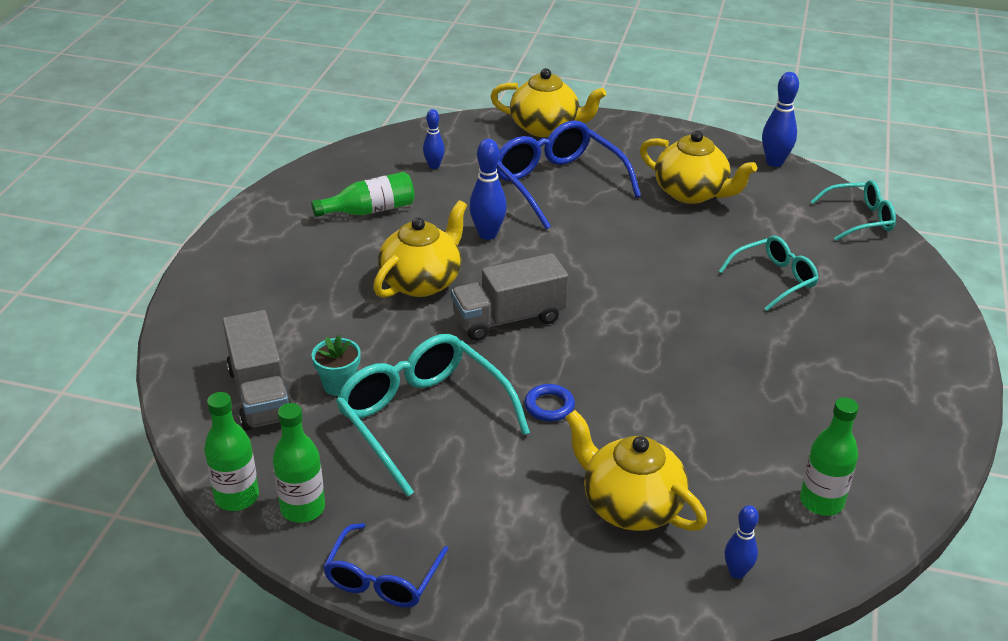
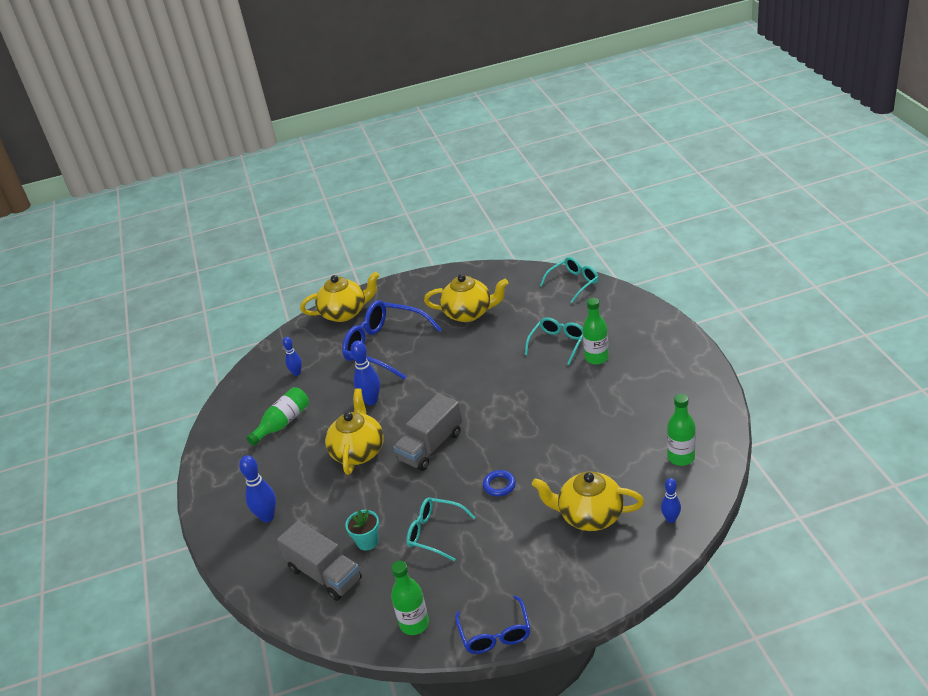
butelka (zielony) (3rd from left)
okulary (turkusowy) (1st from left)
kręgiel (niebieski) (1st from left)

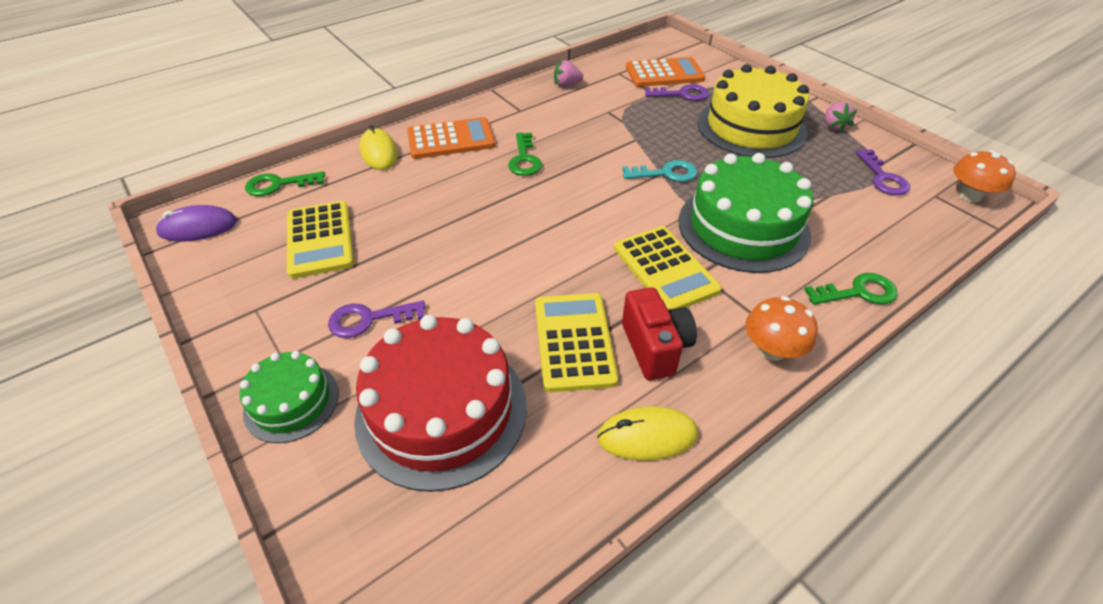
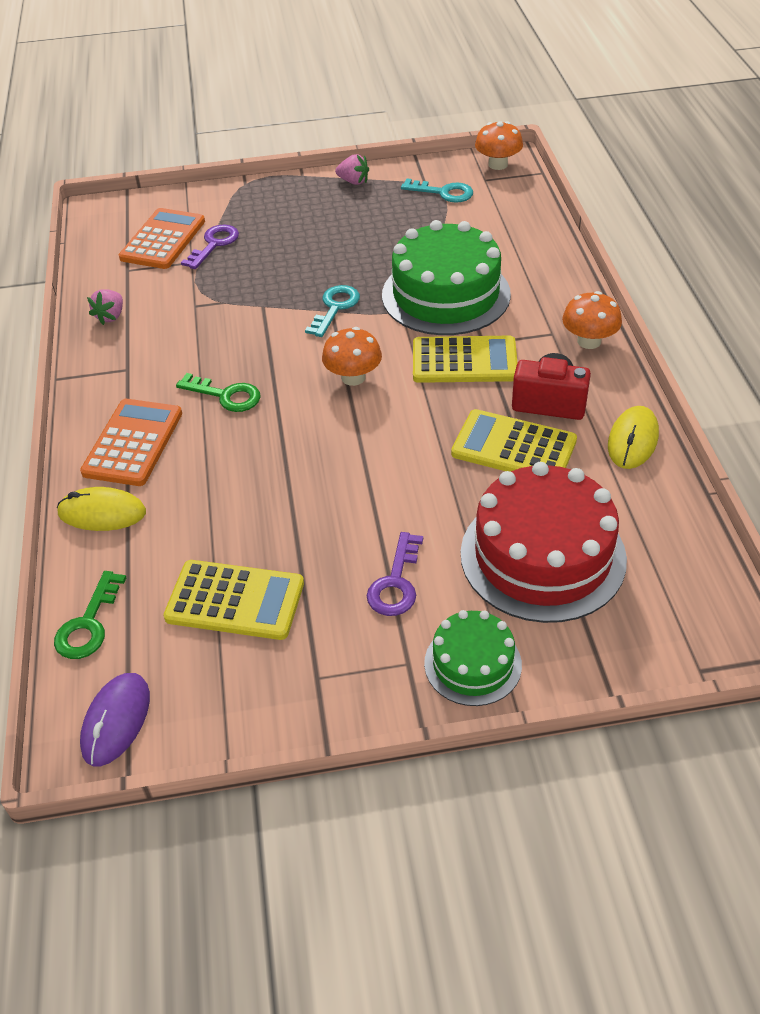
tort (żółty)
klucz (zielony) (3rd from left in the first image)
klucz (turkusowy) (2nd from left)
grzyb (pomarańczowy) (1st from left)

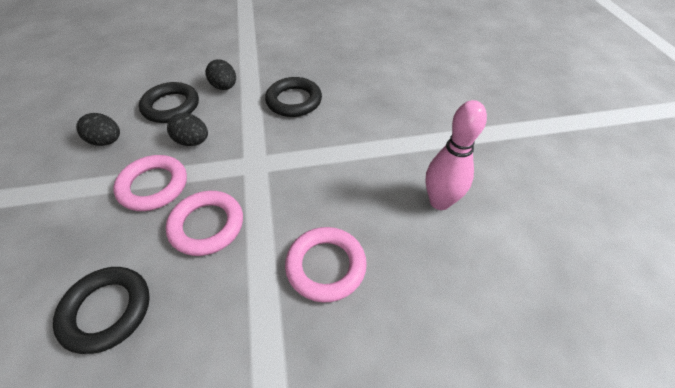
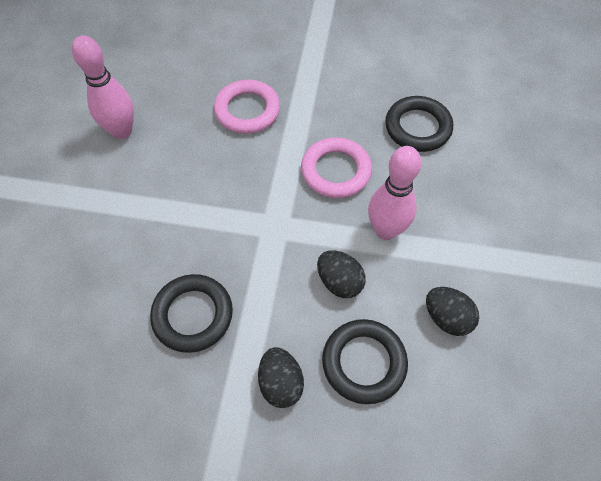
kręgiel (różowy) (2nd from left)

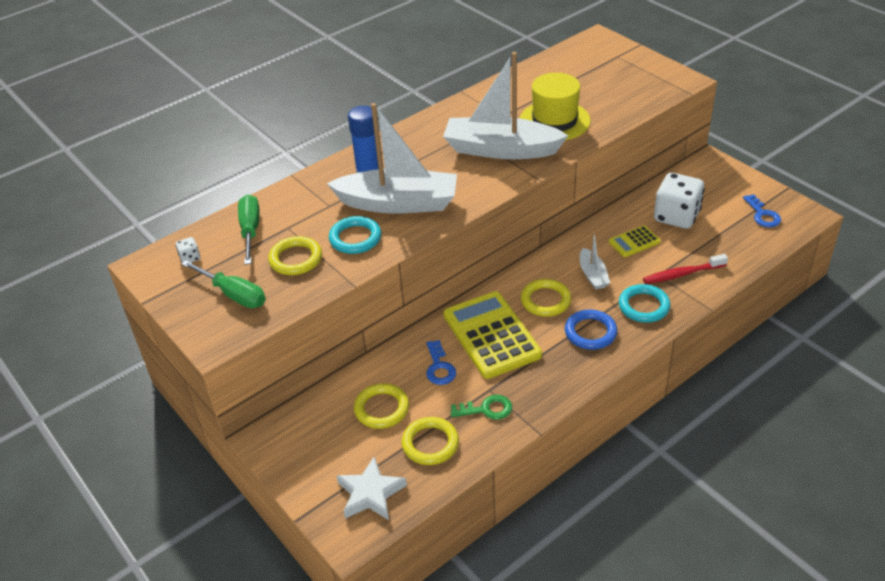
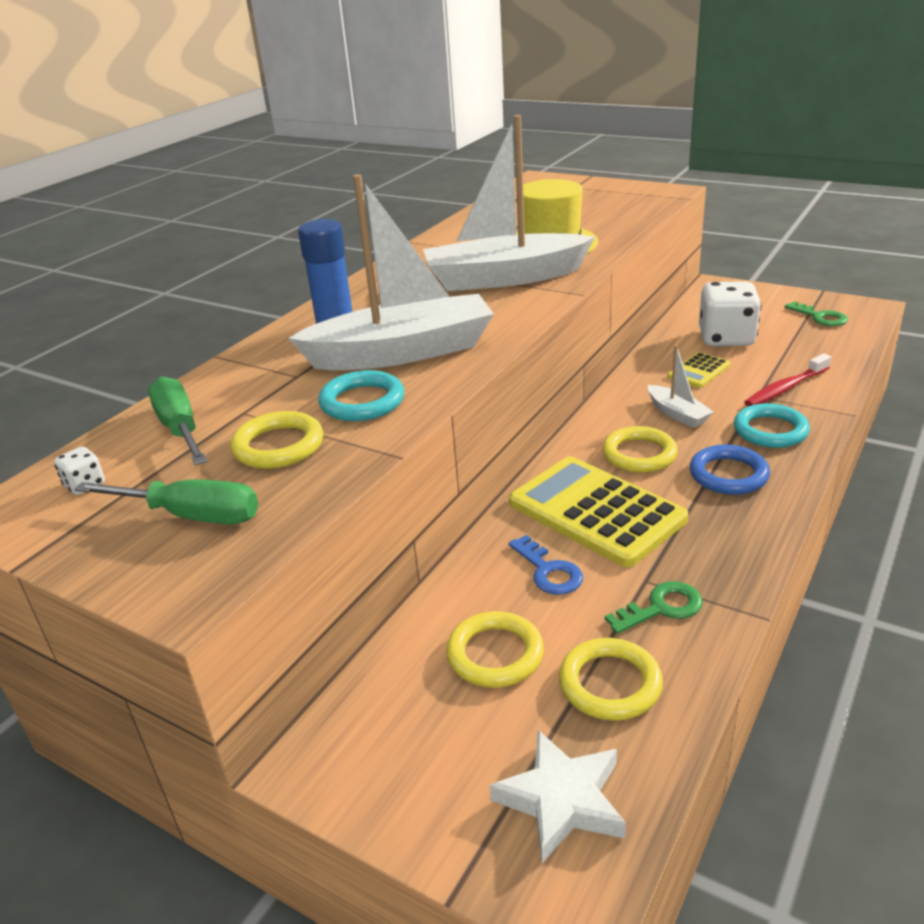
klucz (zielony) (2nd from left)

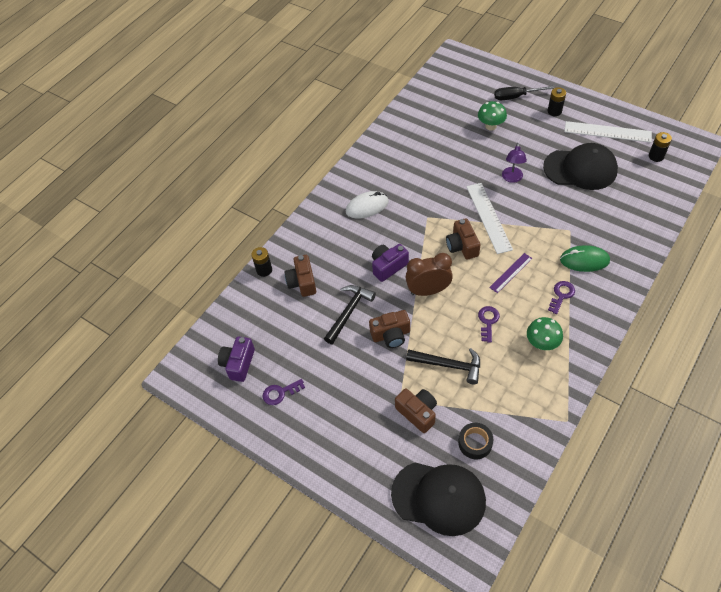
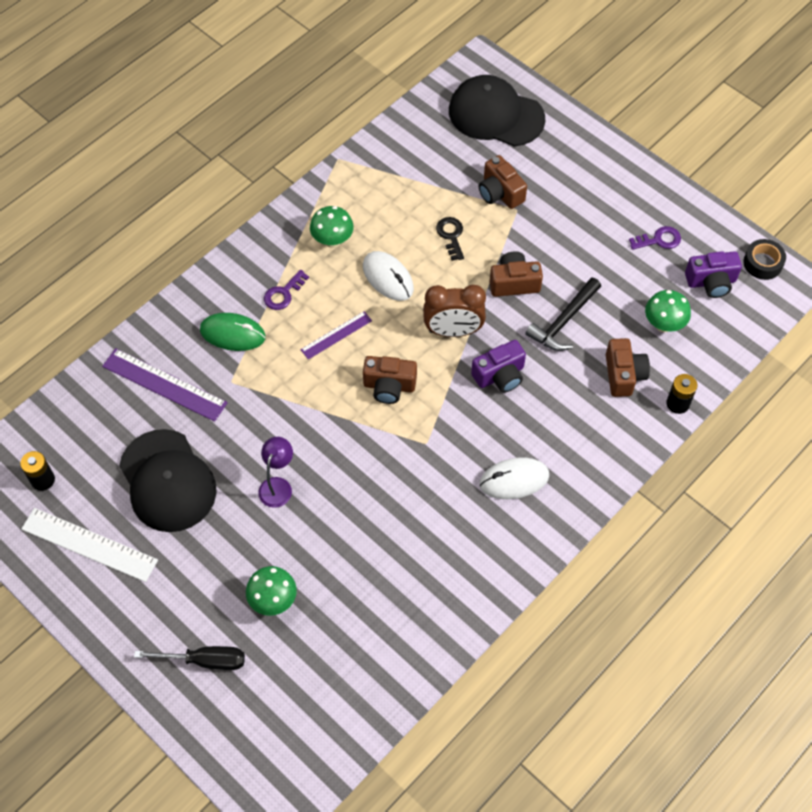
aparat fotograficzny (fioletowy) (2nd from left)
klucz (czarny)
aparat fotograficzny (brązowy) (1st from left)
taśma klejąca (czarny)
linijka (biały) (1st from left in the first image)
myszka (biały) (1st from left)
czapka (czarny) (1st from left)
bateria (czarny) (2nd from left in the first image)
linijka (fioletowy) (1st from left)
grzyb (zielony) (3rd from left)

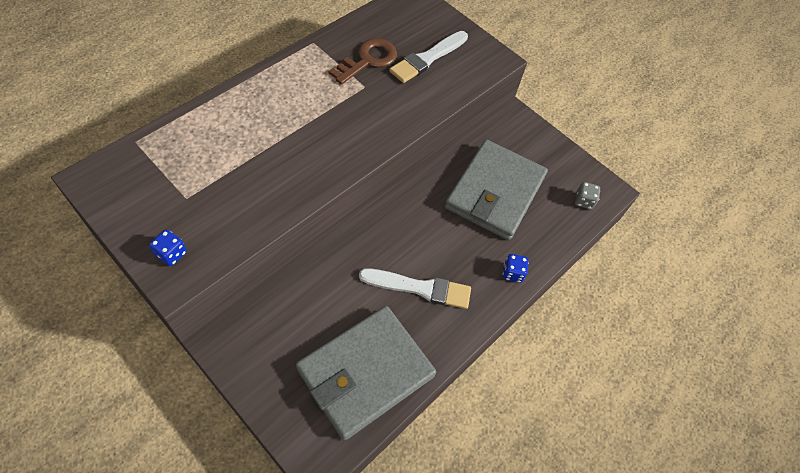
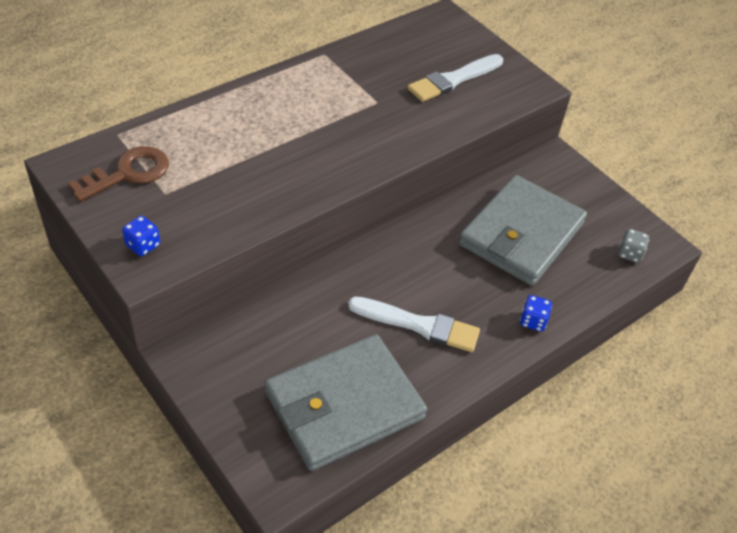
klucz (brązowy)

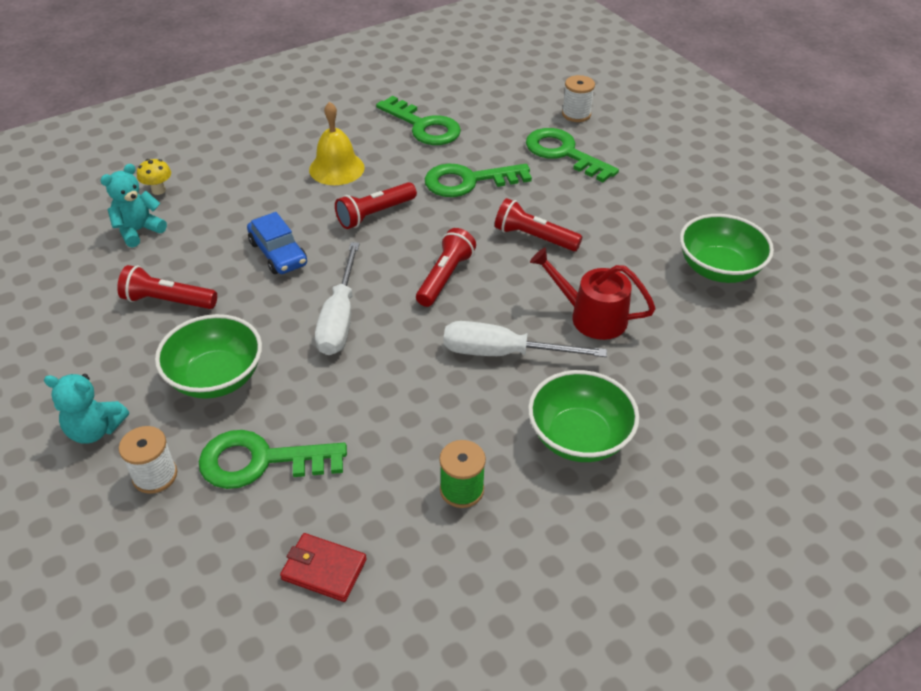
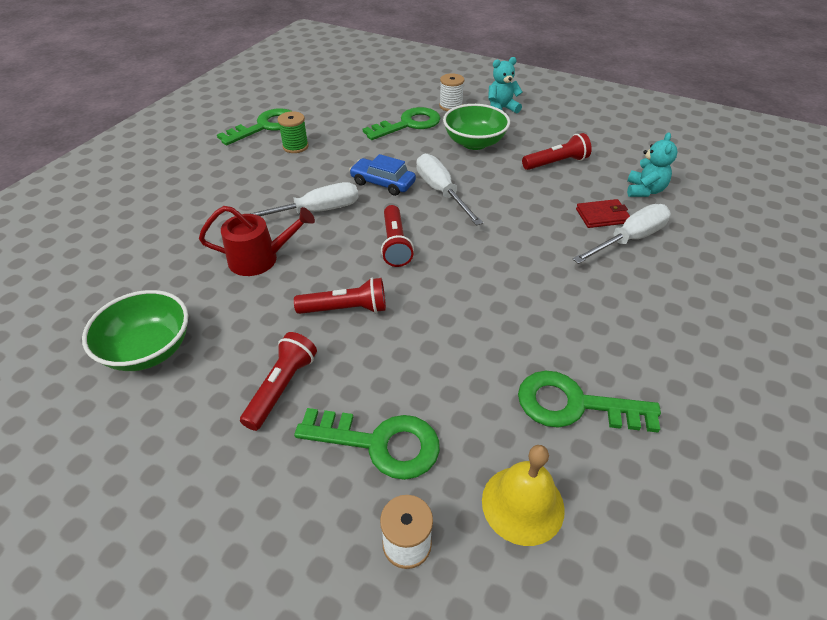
grzyb (żółty)
samochód (niebieski)
portfel (czerwony)
dzwonek (żółty)
latarka (czerwony) (1st from left)
klucz (zielony) (1st from left)
miska (zielony) (2nd from left in the first image)
śrubokręt (biały) (3rd from left)

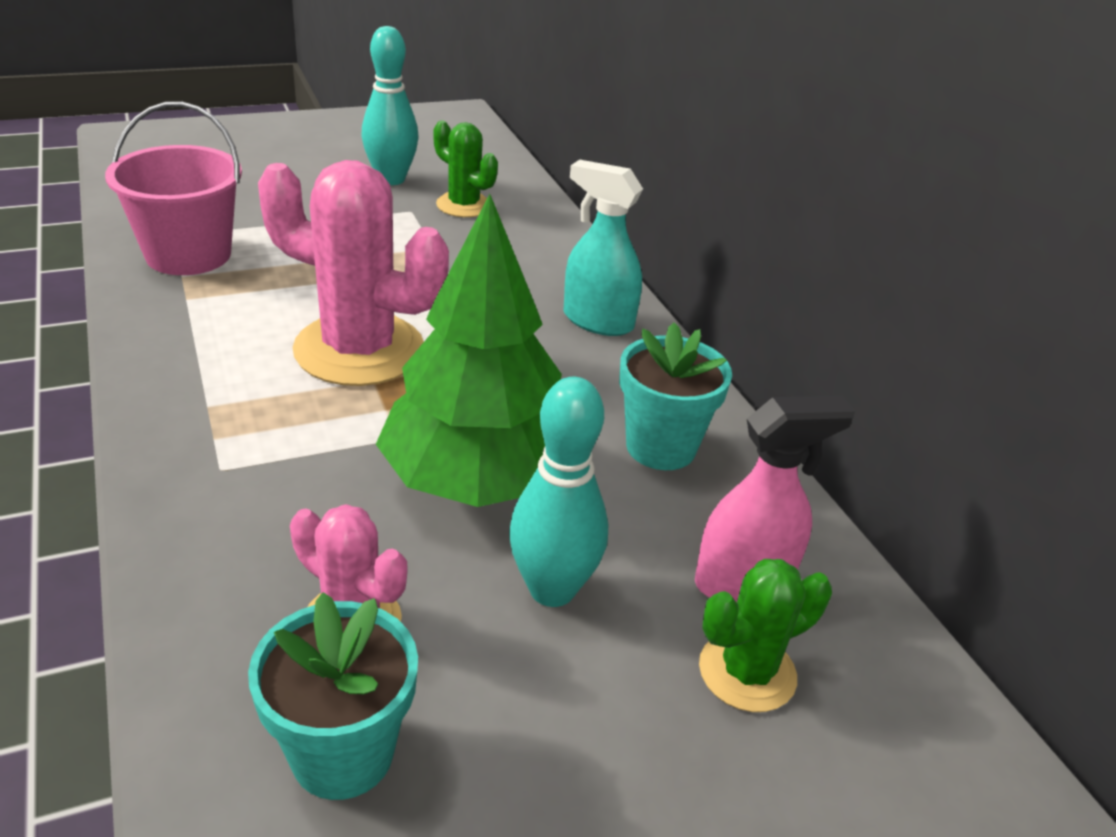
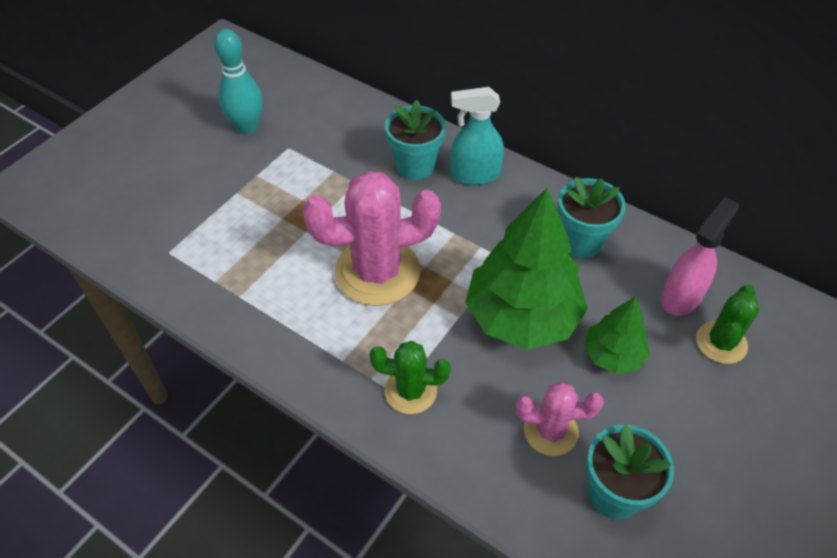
wiadro (różowy)
kaktus (zielony) (1st from left)
drzewko (zielony) (2nd from left)
doniczka (turkusowy) (1st from left)

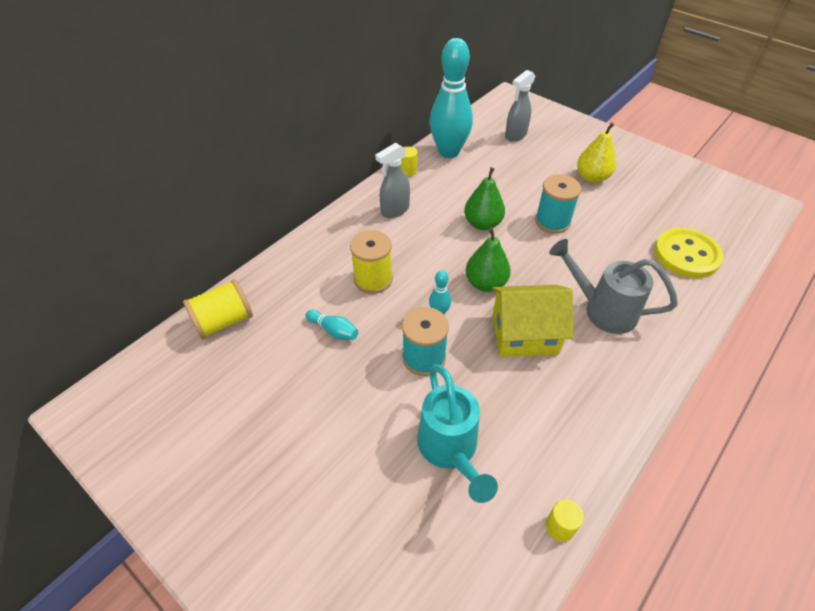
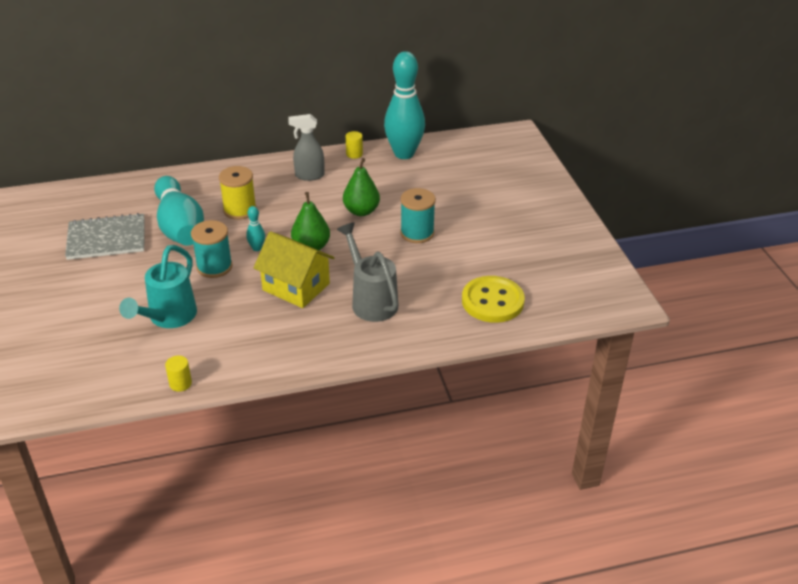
szpulka (żółty) (1st from left in the first image)
kręgiel (turkusowy) (1st from left)
spryskiwacz (szary) (2nd from left in the first image)
gruszka (żółty)
zeszyt (szary)

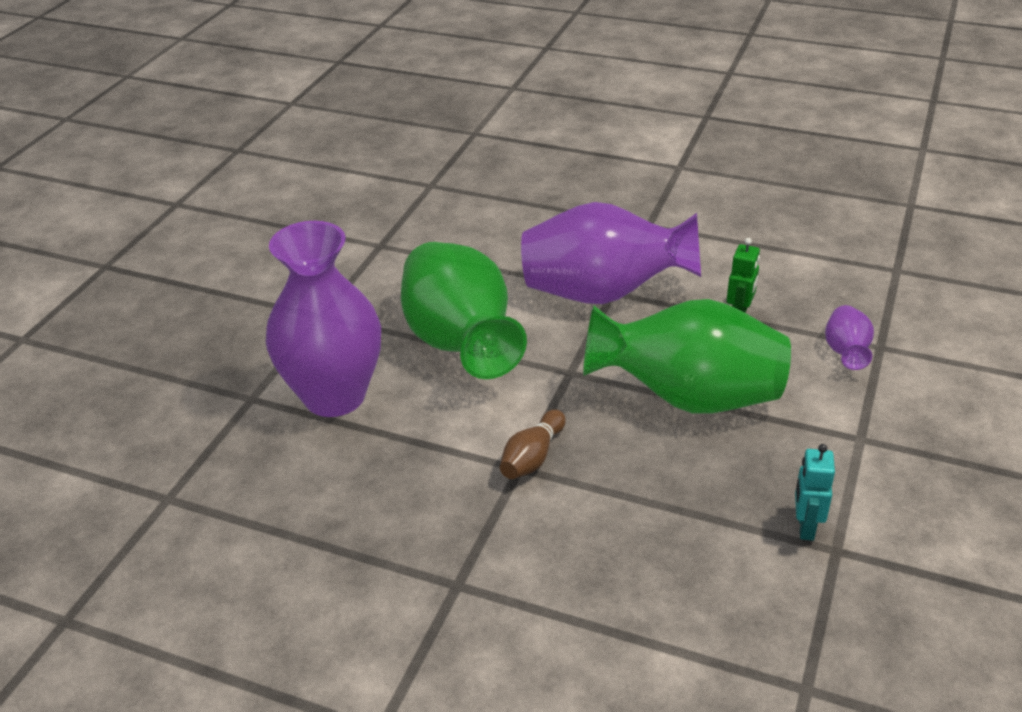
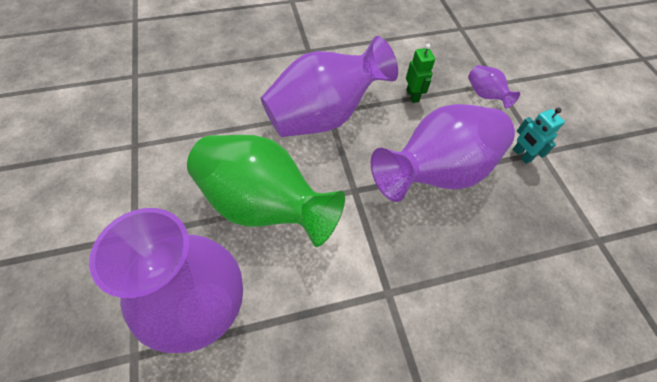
kręgiel (brązowy)
wazon (fioletowy) (3rd from left)
robot (turkusowy)

